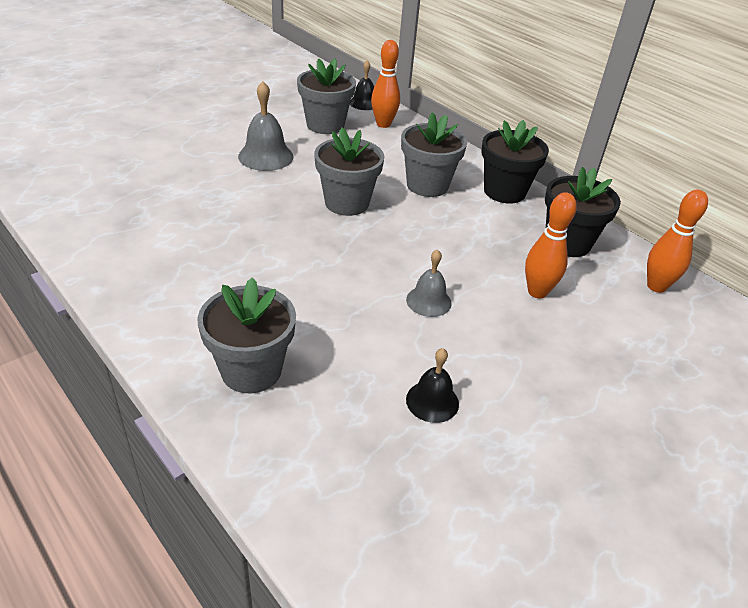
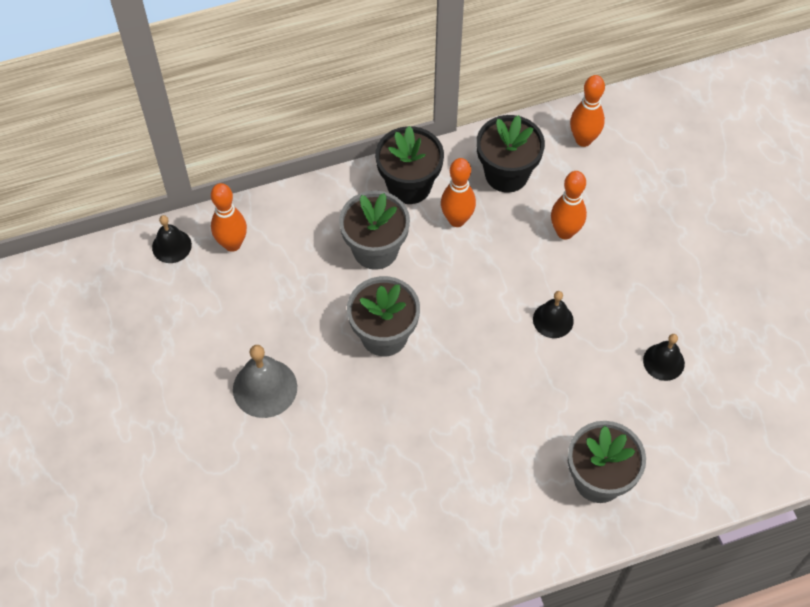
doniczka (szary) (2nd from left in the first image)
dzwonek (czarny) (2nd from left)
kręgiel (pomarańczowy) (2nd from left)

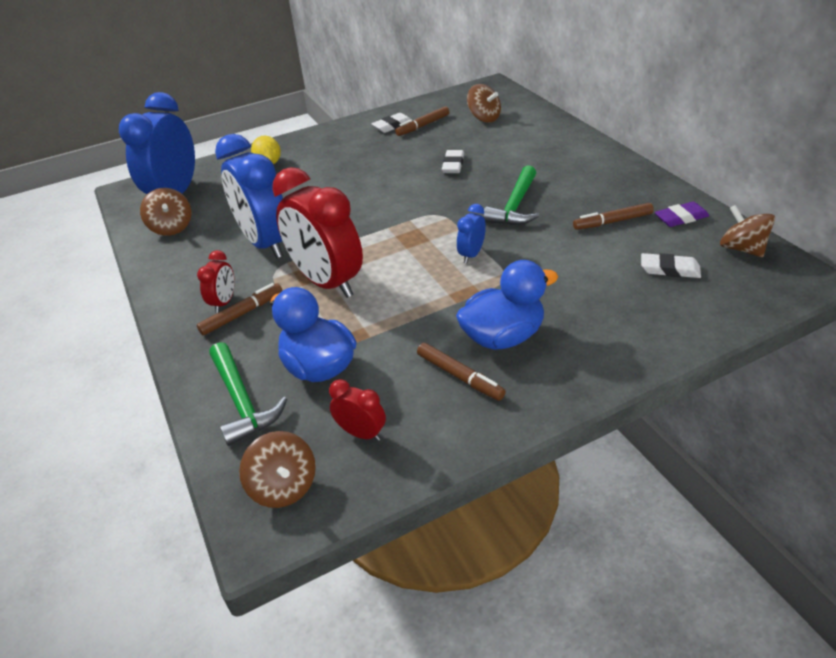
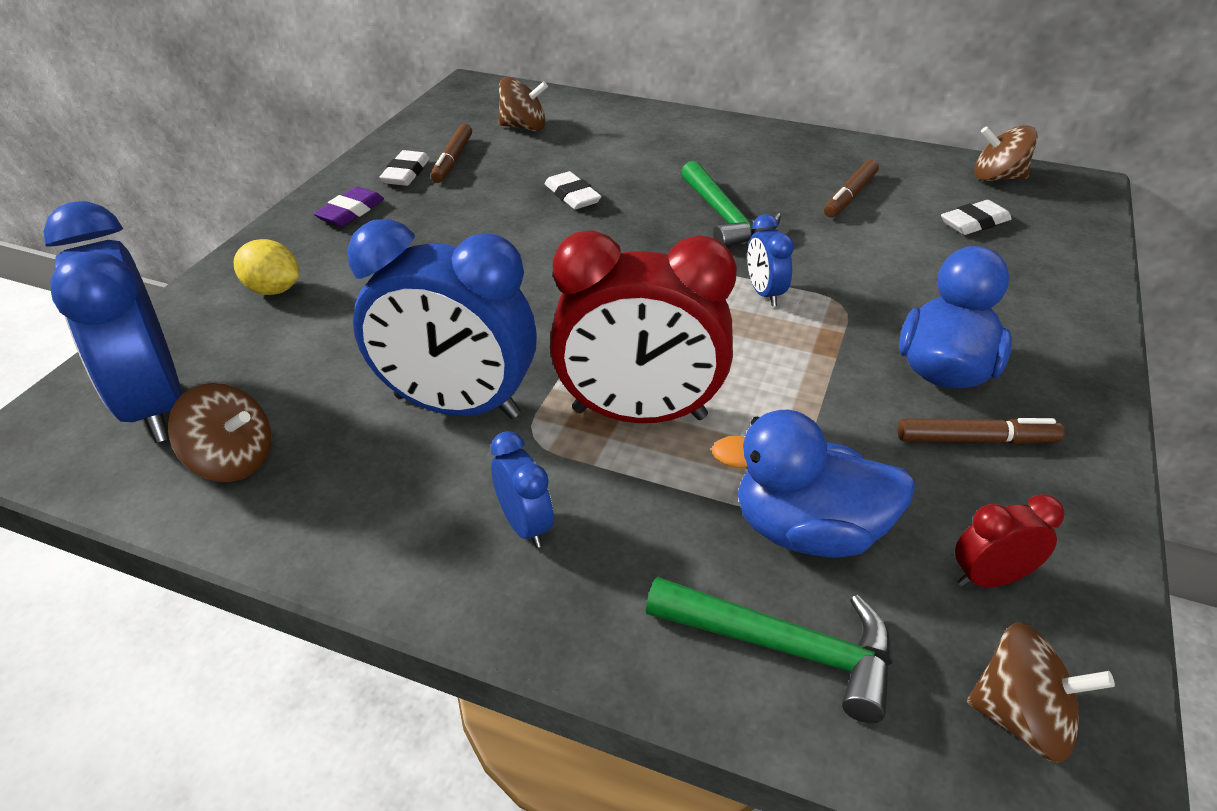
budzik (niebieski) (3rd from left)
flamaster (brązowy) (1st from left in the first image)
gumka do mazania (fioletowy)

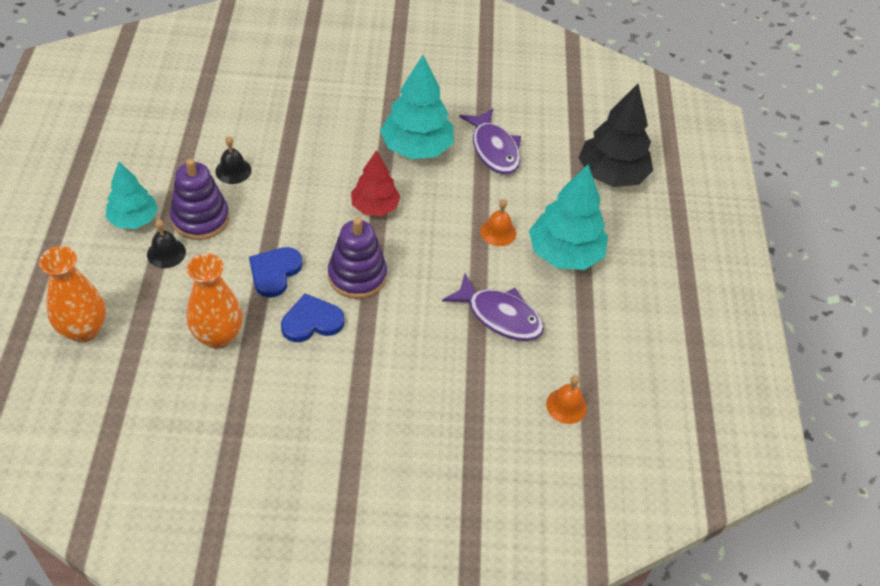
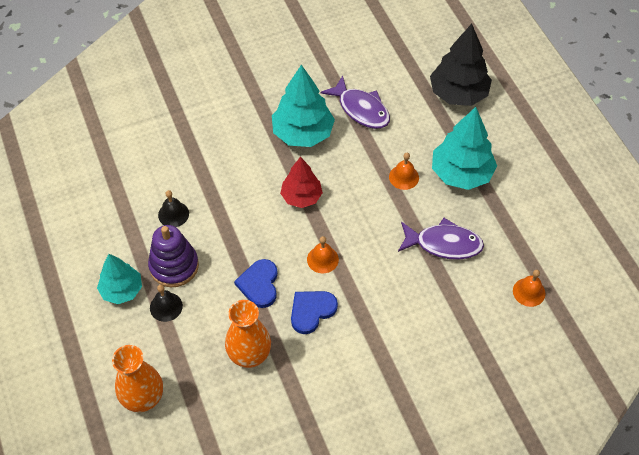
dzwonek (pomarańczowy) (1st from left)

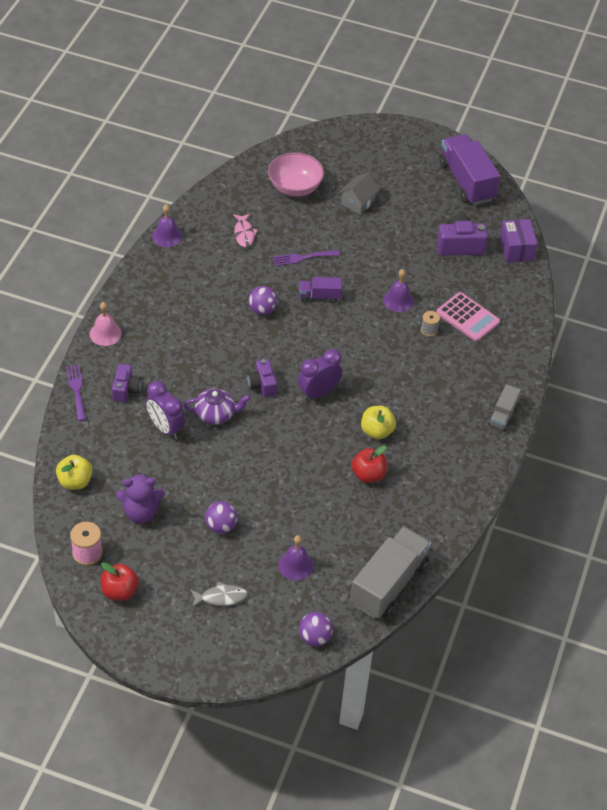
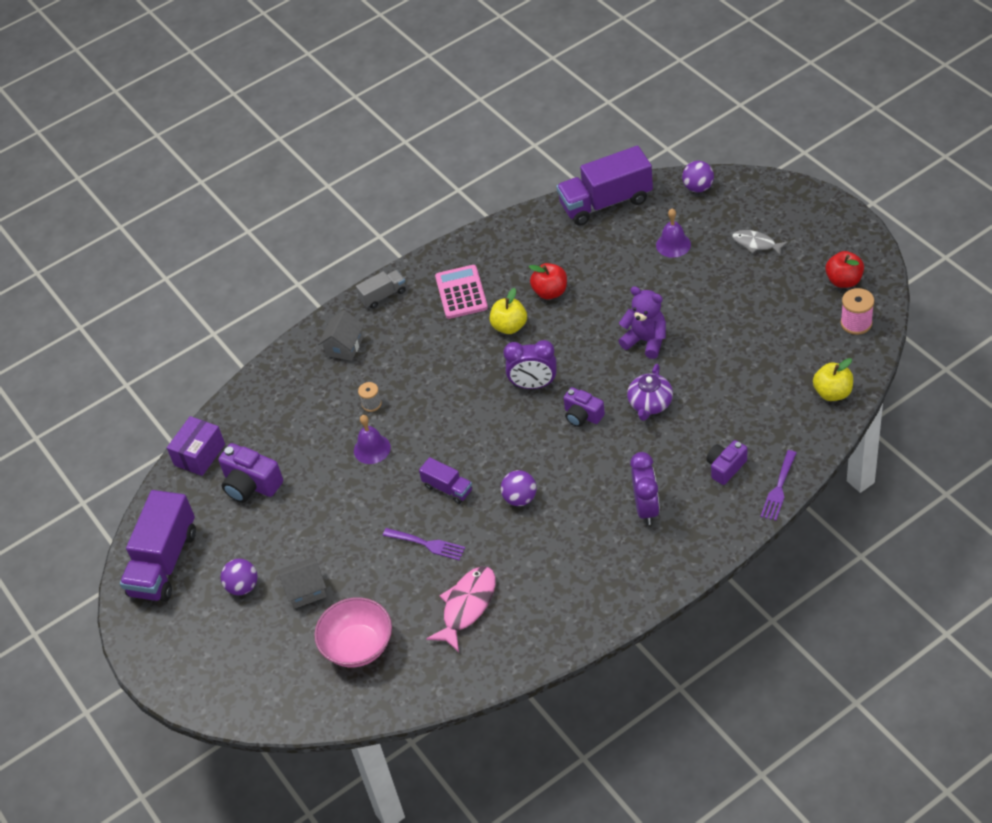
dzwonek (różowy)
miś (fioletowy)
budzik (fioletowy) (2nd from left)
dzwonek (fioletowy) (1st from left in the first image)
imbryk (fioletowy)
piłka (fioletowy) (1st from left)
ryba (różowy)
aparat fotograficzny (fioletowy) (2nd from left)
ciężarówka (fioletowy) (3rd from left)
kalkulator (różowy)
domek (szary) (2nd from left)

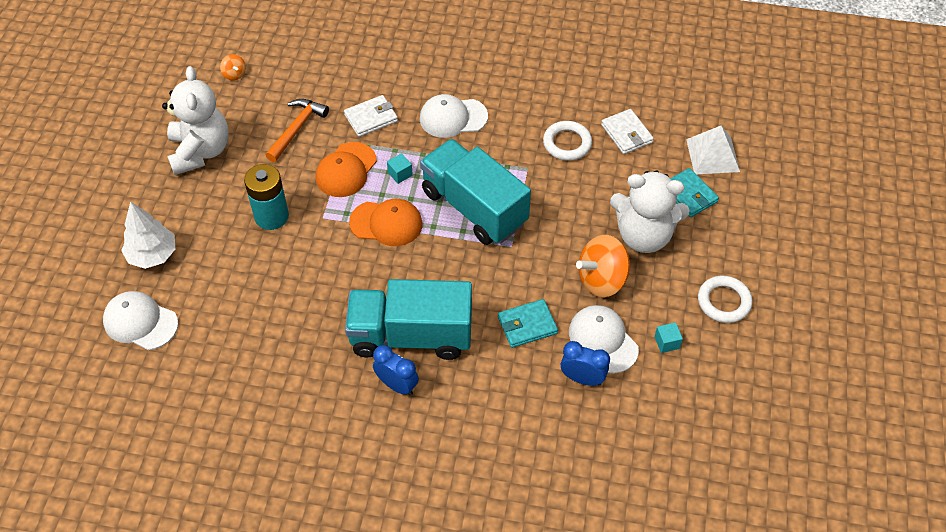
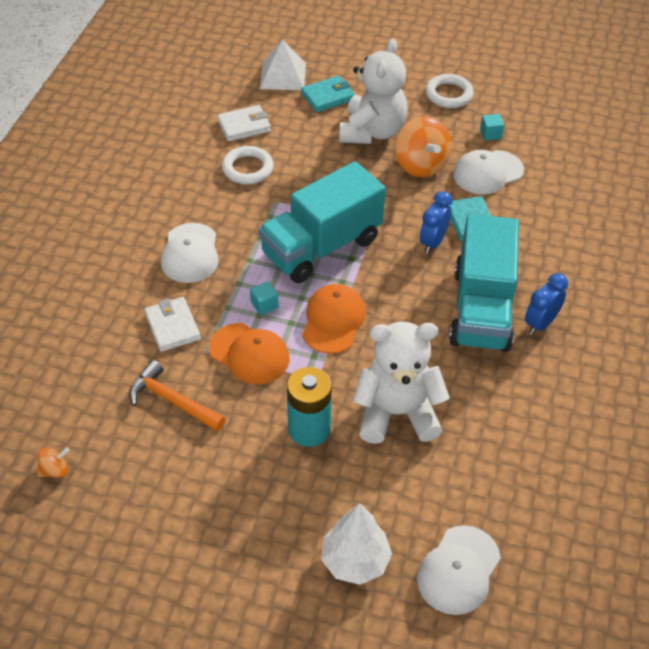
miś (biały) (2nd from left)
budzik (niebieski) (1st from left)

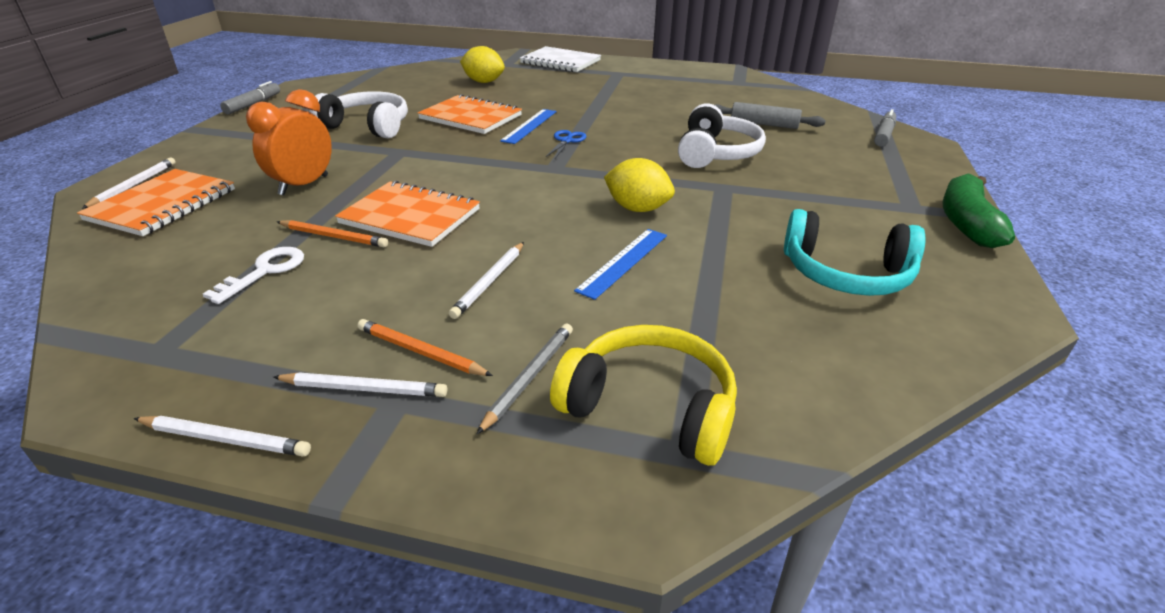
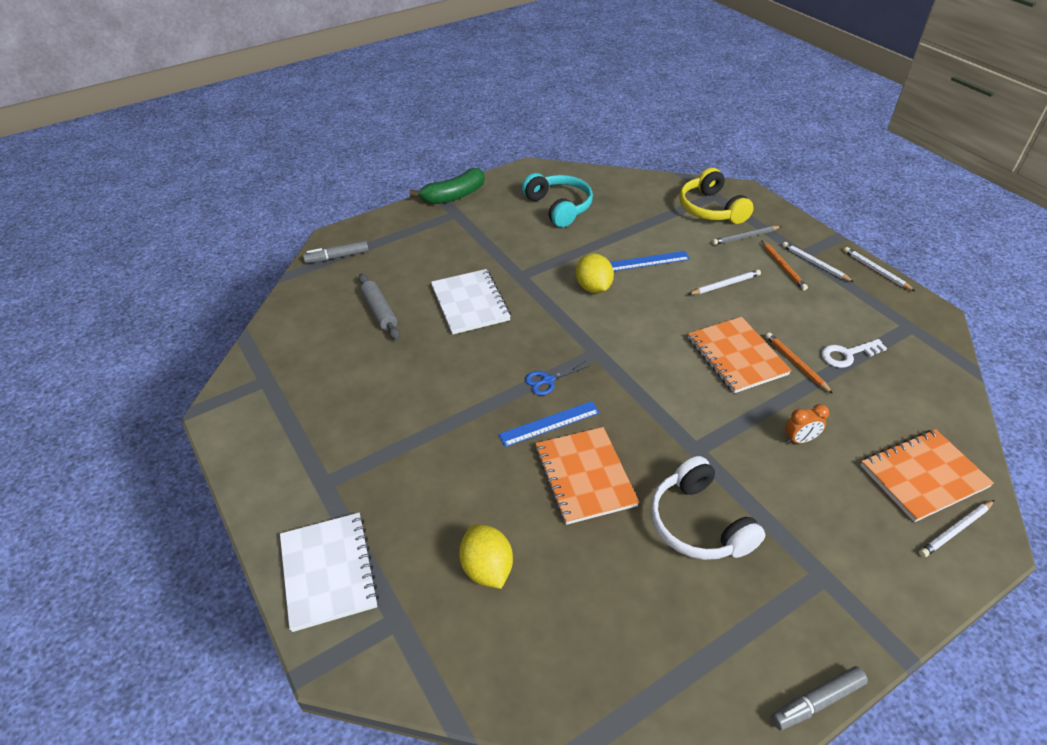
budzik (pomarańczowy)
zeszyt (biały) (2nd from left)

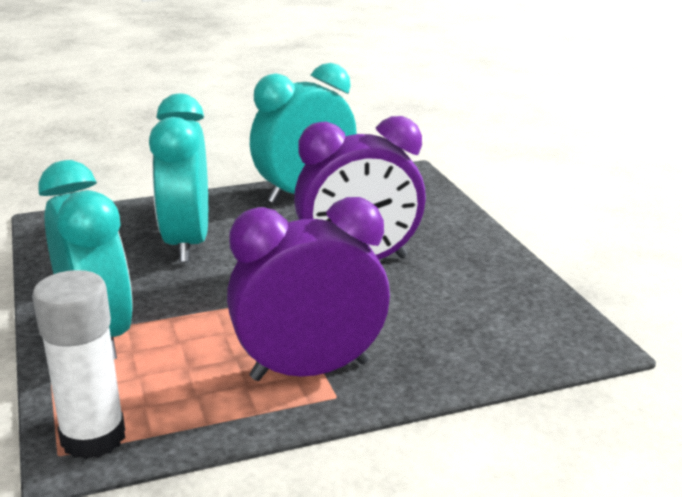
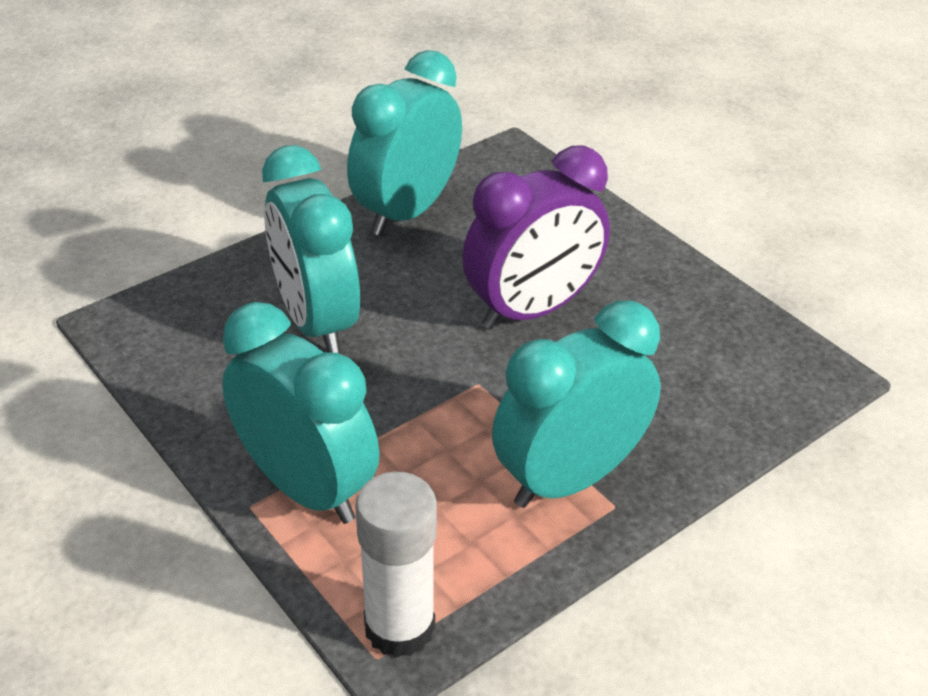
budzik (turkusowy) (4th from left)

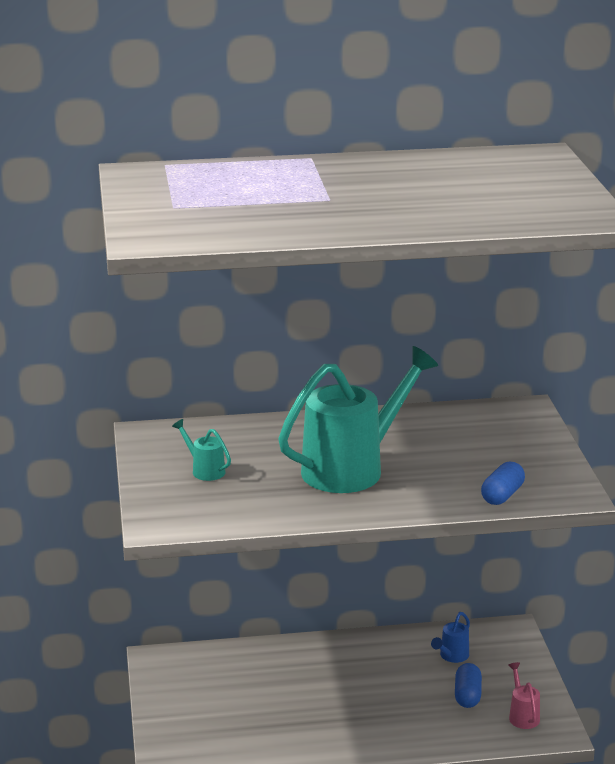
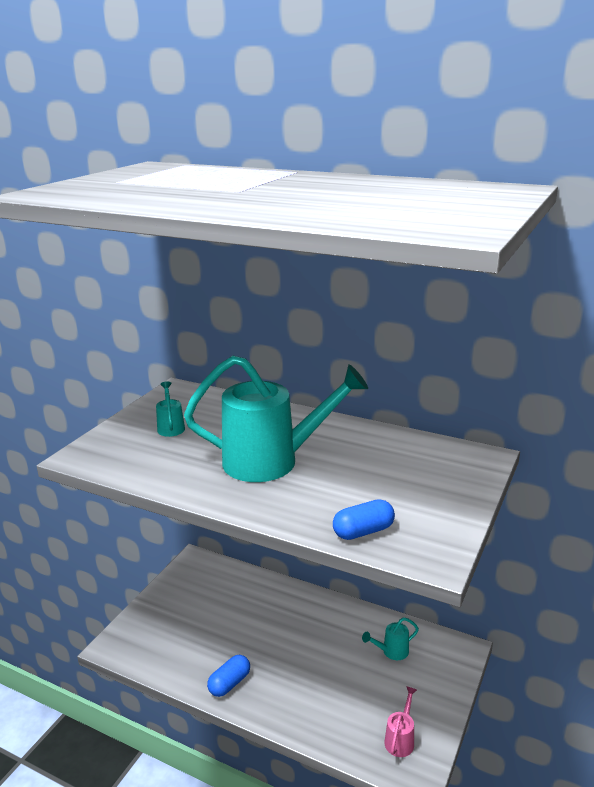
konewka (turkusowy) (3rd from left)
kapsułka (niebieski) (1st from left)

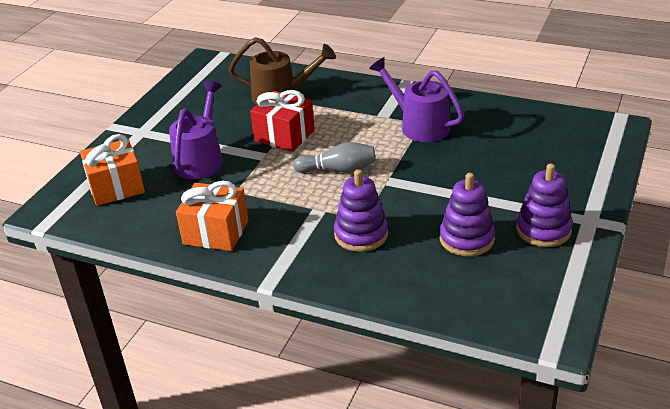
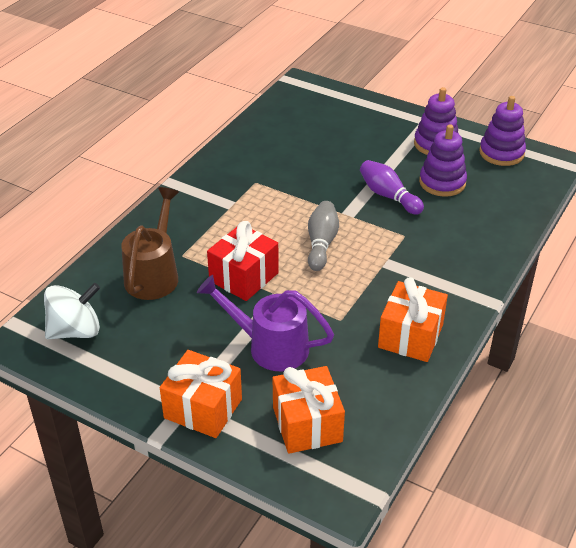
zabawka nakładanka (fioletowy) (3rd from left)
konewka (fioletowy) (2nd from left in the first image)
bączek (biały)
prezent (pomarańczowy) (1st from left)
kręgiel (fioletowy)

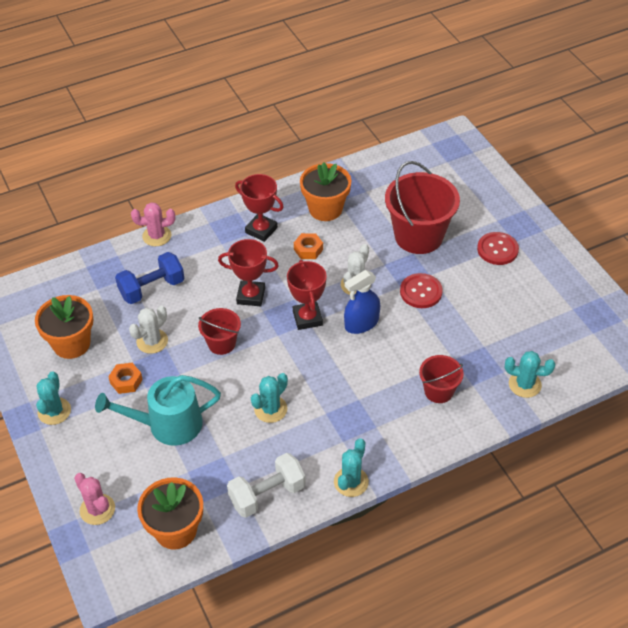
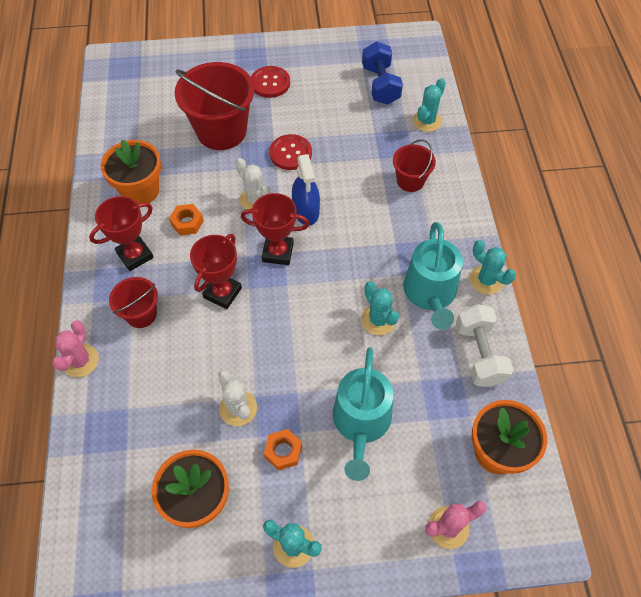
hantel (niebieski)
wiadro (czerwony) (1st from left)
konewka (turkusowy) (2nd from left)

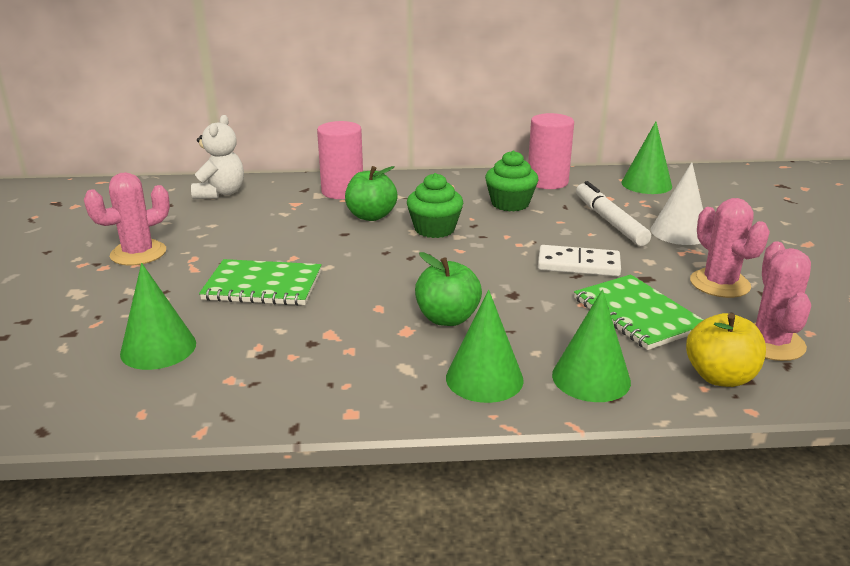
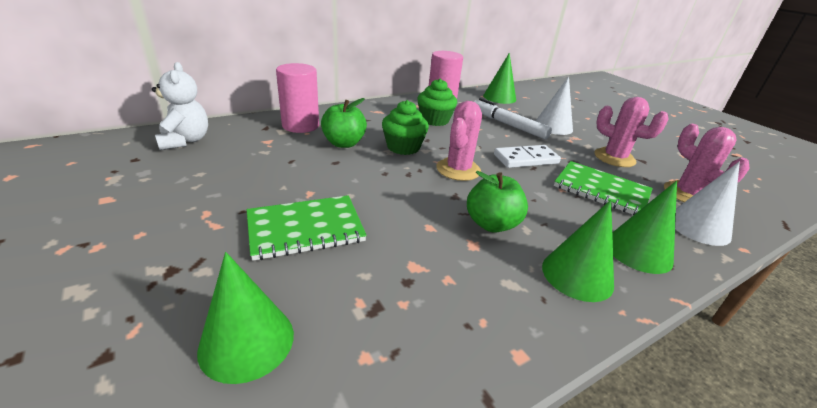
kaktus (różowy) (1st from left)
stożek (biały) (2nd from left)

